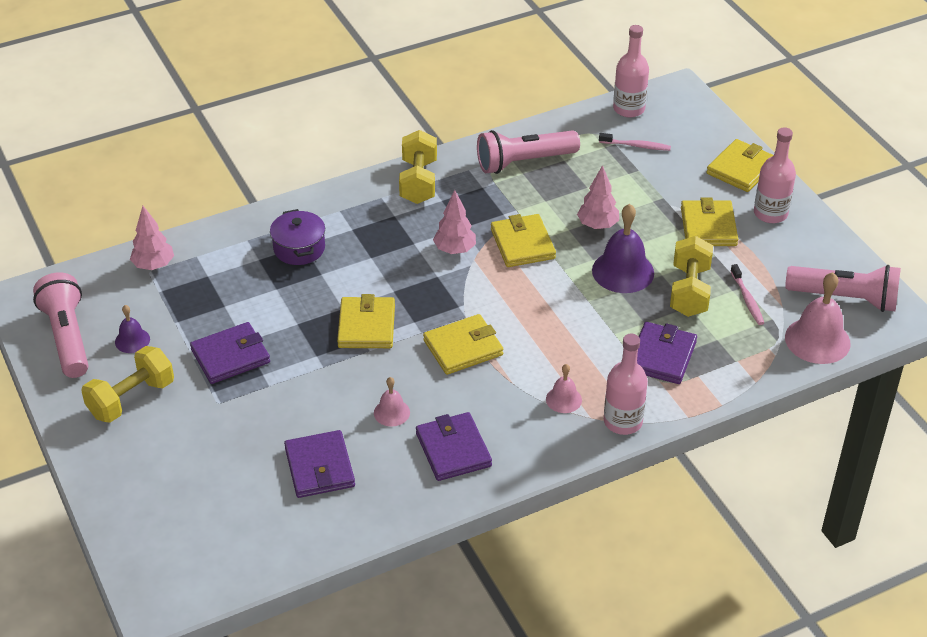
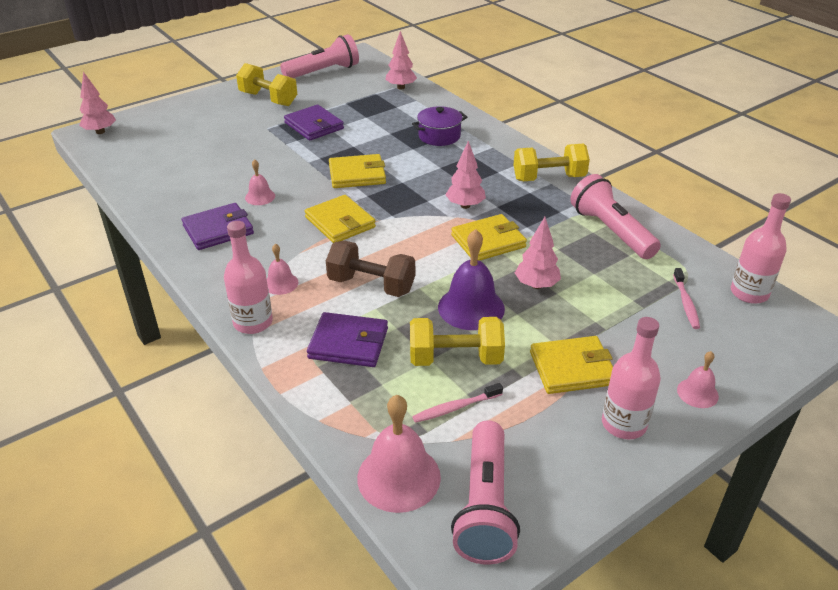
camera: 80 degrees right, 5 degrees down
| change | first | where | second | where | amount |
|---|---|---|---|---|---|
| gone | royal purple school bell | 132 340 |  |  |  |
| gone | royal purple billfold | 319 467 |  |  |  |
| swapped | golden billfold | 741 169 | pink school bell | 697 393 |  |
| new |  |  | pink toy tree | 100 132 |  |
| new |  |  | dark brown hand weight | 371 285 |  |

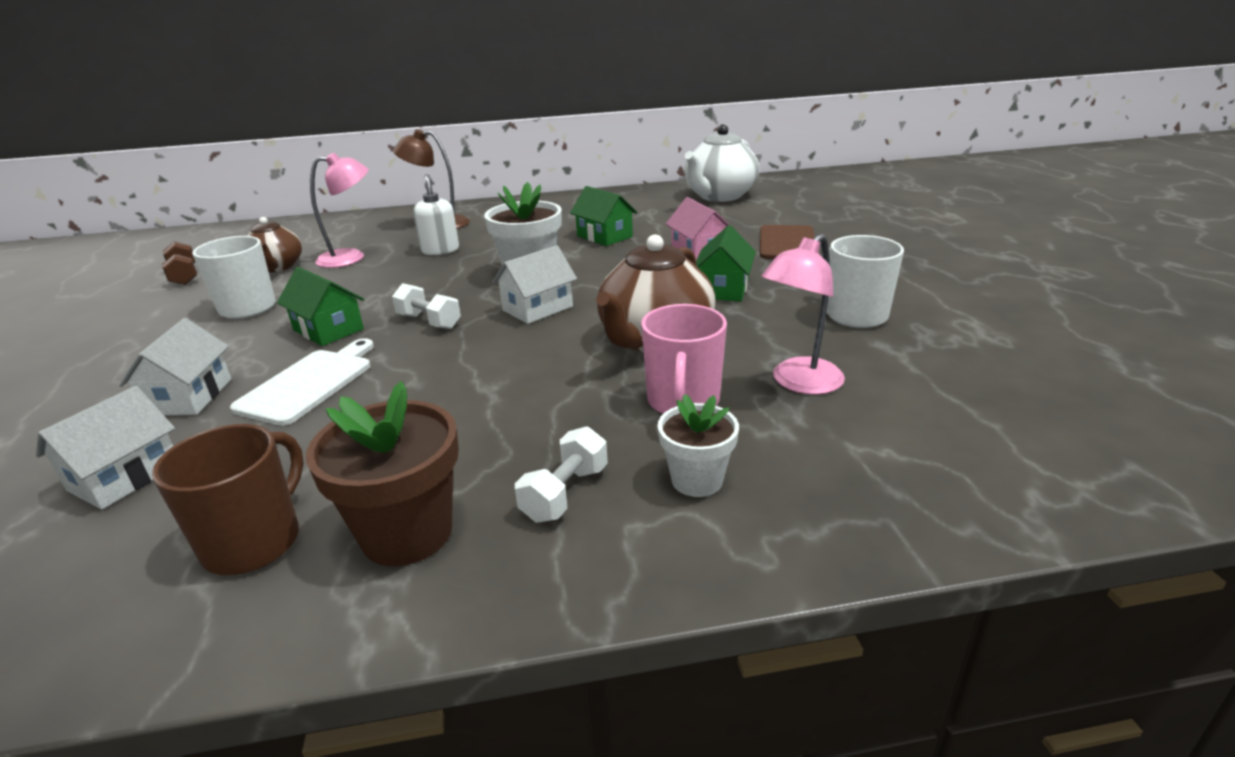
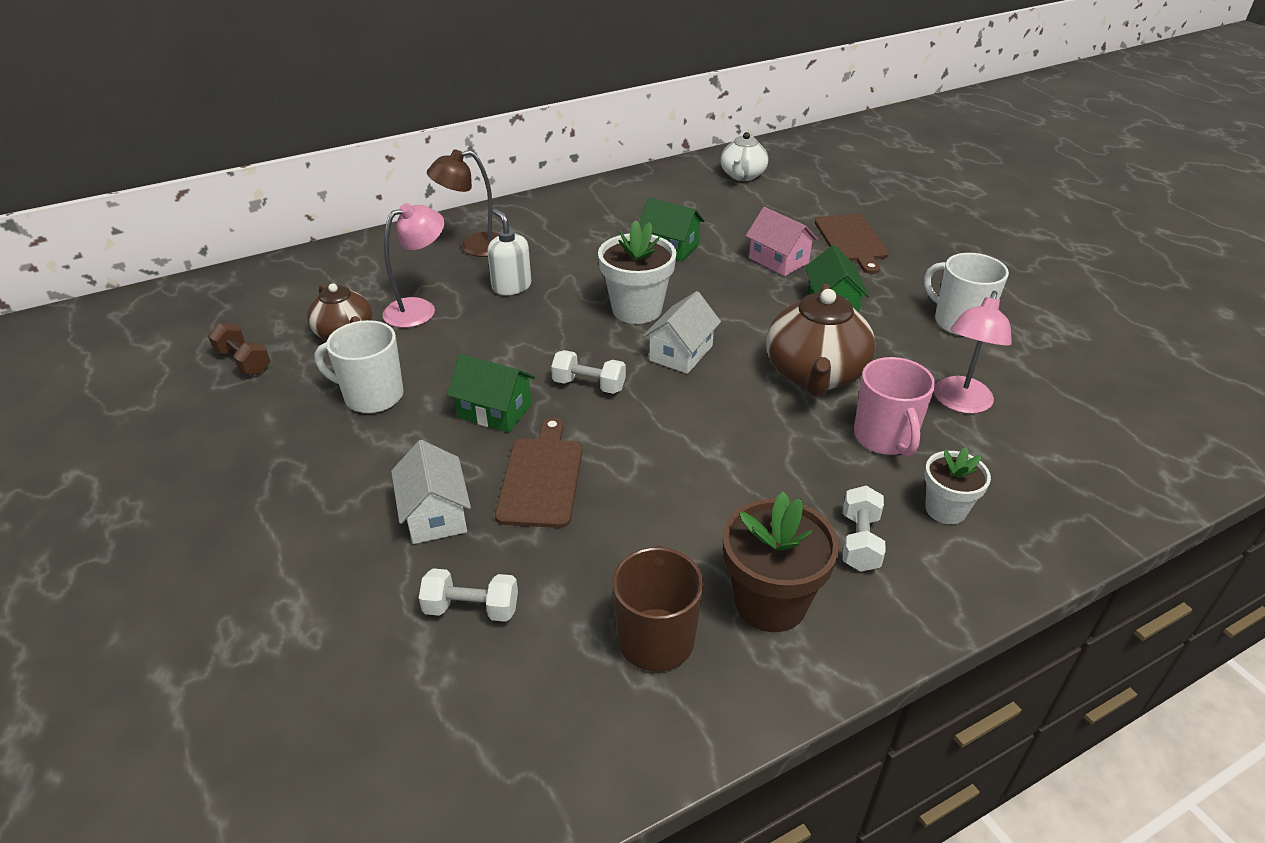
camera: 20 degrees left, 10 degrees up
| change | first | where | second | where | amount |
|---|---|---|---|---|---|
| swapped | snow-white toy house | 125 477 | snow-white hand weight | 471 608 |  |
| repainted | snow-white chopping board | 309 383 | dark brown chopping board | 541 478 |  |
| scaled | snow-white teapot | 719 196 |  | 742 175 | x0.62 |

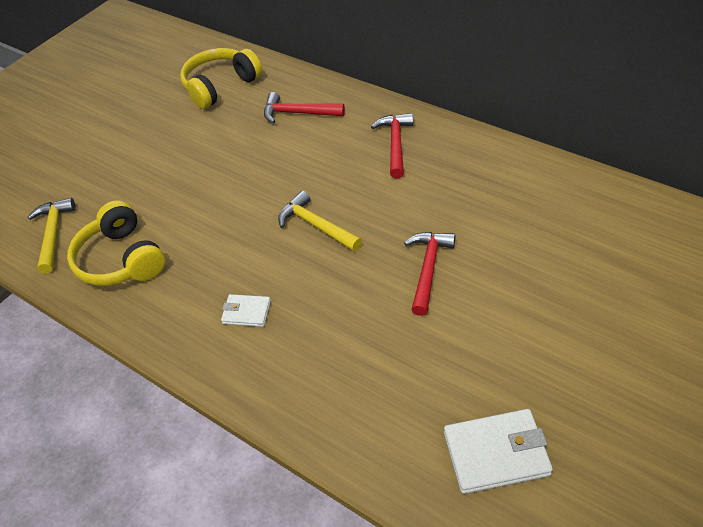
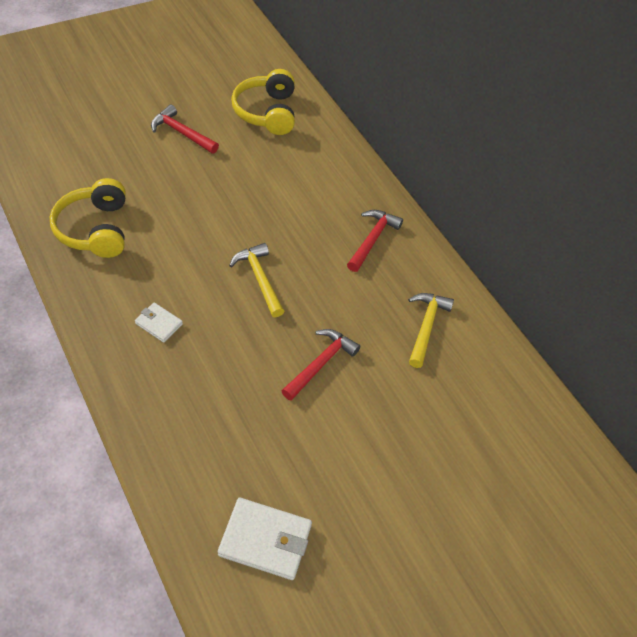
camera: 15 degrees right, 5 degrees up
| change | first | where | second | where | amount |
|---|---|---|---|---|---|
| shifted | golden claw hammer | 53 234 |  | 426 326 |  |
| rotated | golden headset | 220 86 |  | 267 112 | 75 degrees counterclockwise |
| shifted | red claw hammer | 298 113 |  | 181 133 |  |

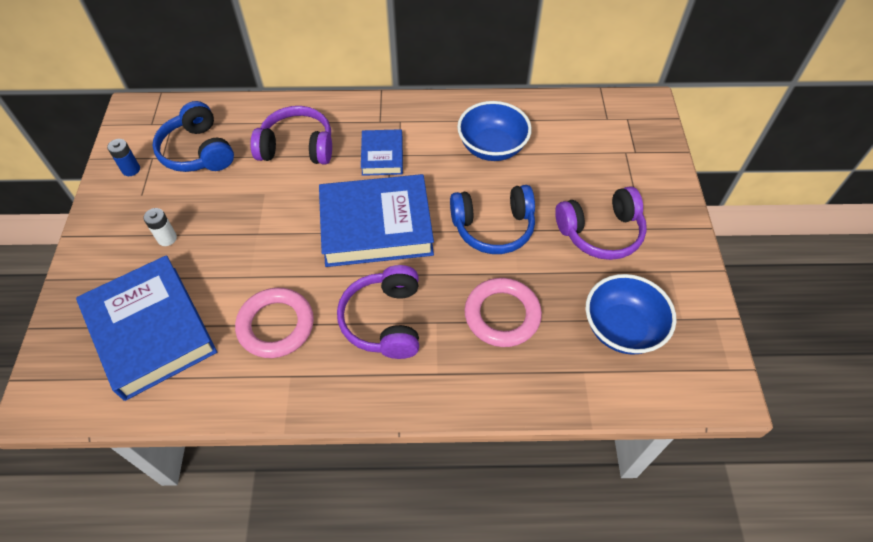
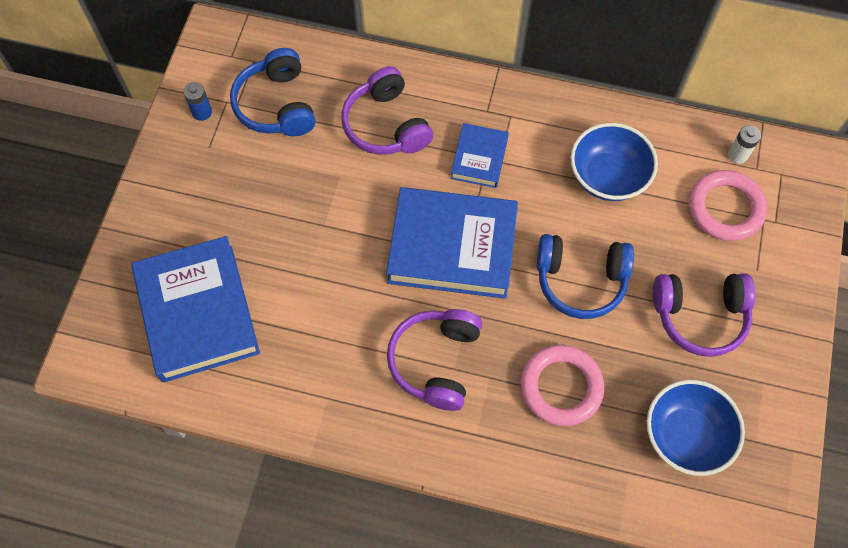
camera: 15 degrees right, 10 degrees up
| change | first | where | second | where | amount |
|---|---|---|---|---|---|
| shifted | snow-white power cell | 167 238 |  | 738 154 |  |
| shifted | pink ring | 276 325 |  | 725 208 |  |
| rotated | royal purple headset | 297 147 |  | 386 125 | 135 degrees counterclockwise |

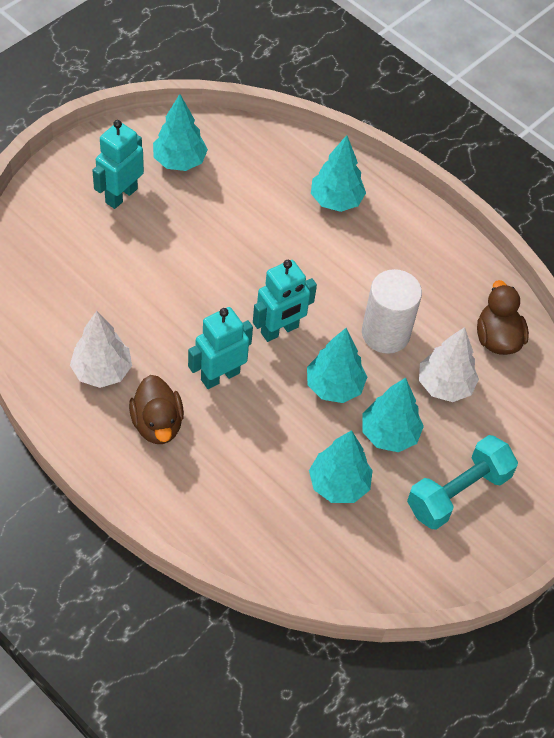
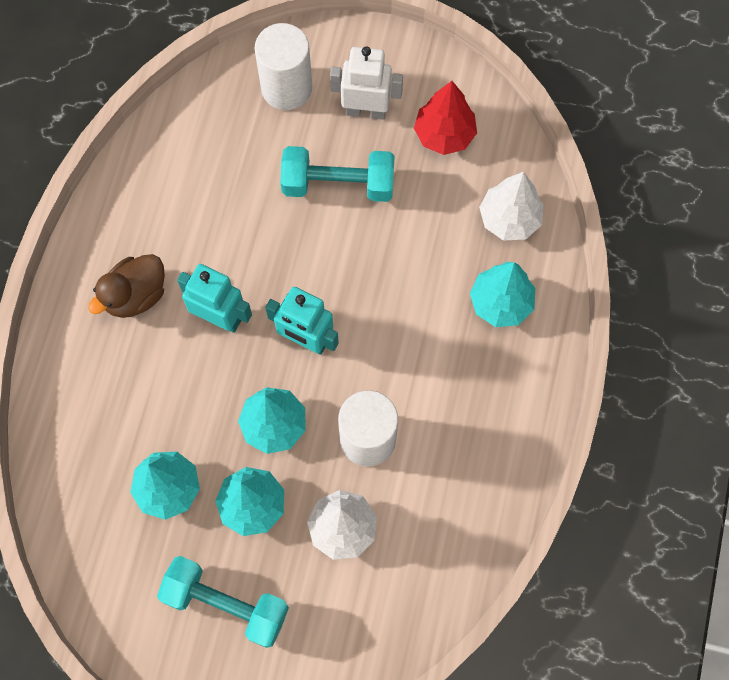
camera: 65 degrees right, 15 degrees up
| change | first | where | second | where | amount |
|---|---|---|---|---|---|
| shifted | snow-white toy tree | 102 371 |  | 509 219 |  |
| repainted | turquoise toy robot | 121 195 | snow-white toy robot | 366 111 |  |
| repainted | turquoise toy tree | 179 161 | red toy tree | 444 135 |  |
| gone | dark brown rubber duck | 497 338 |  |  |  |
| new |  |  | snow-white cylinder | 286 88 |  |
| new |  |  | turquoise hand weight | 338 184 |  |

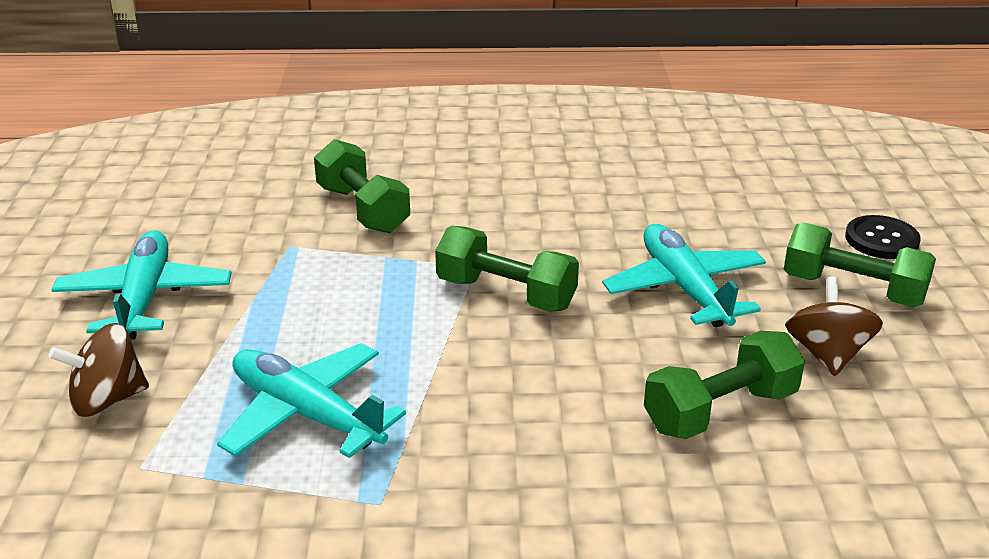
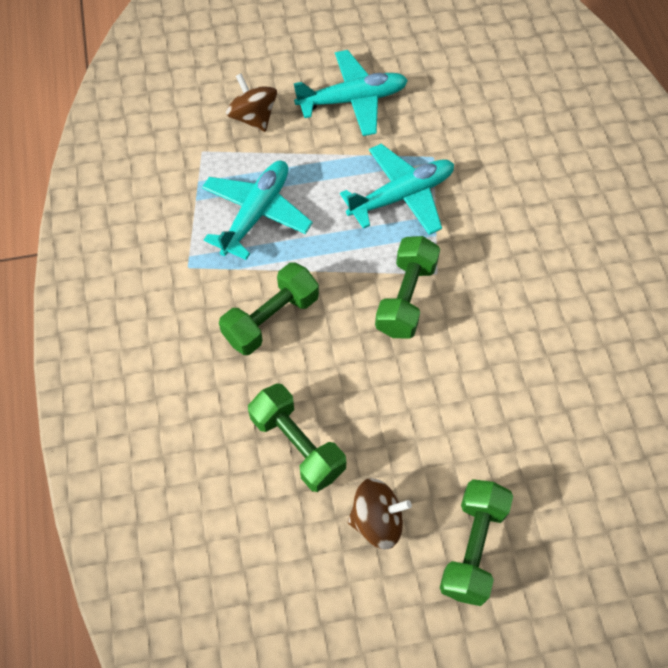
camera: 80 degrees right, 30 degrees up
| change | first | where | second | where | amount |
|---|---|---|---|---|---|
| shifted | green hand weight | 363 209 |  | 271 319 |  |
| shifted | turquoise plane | 684 288 |  | 401 196 |  |
| gone | black shirt button | 881 240 |  |  |  |

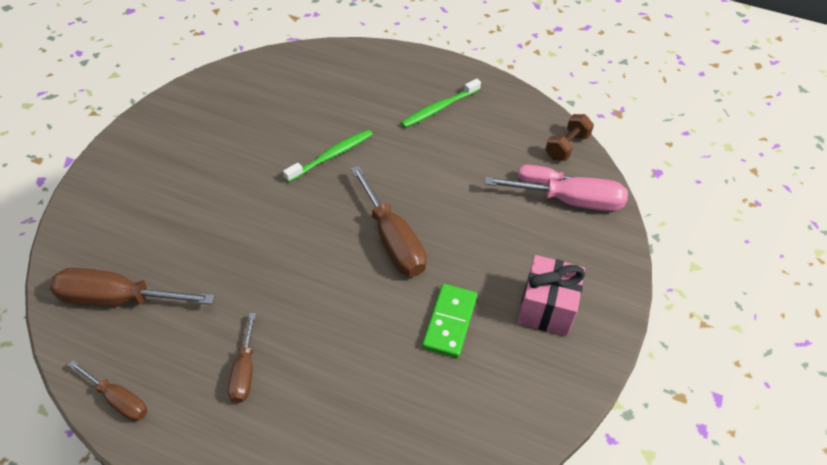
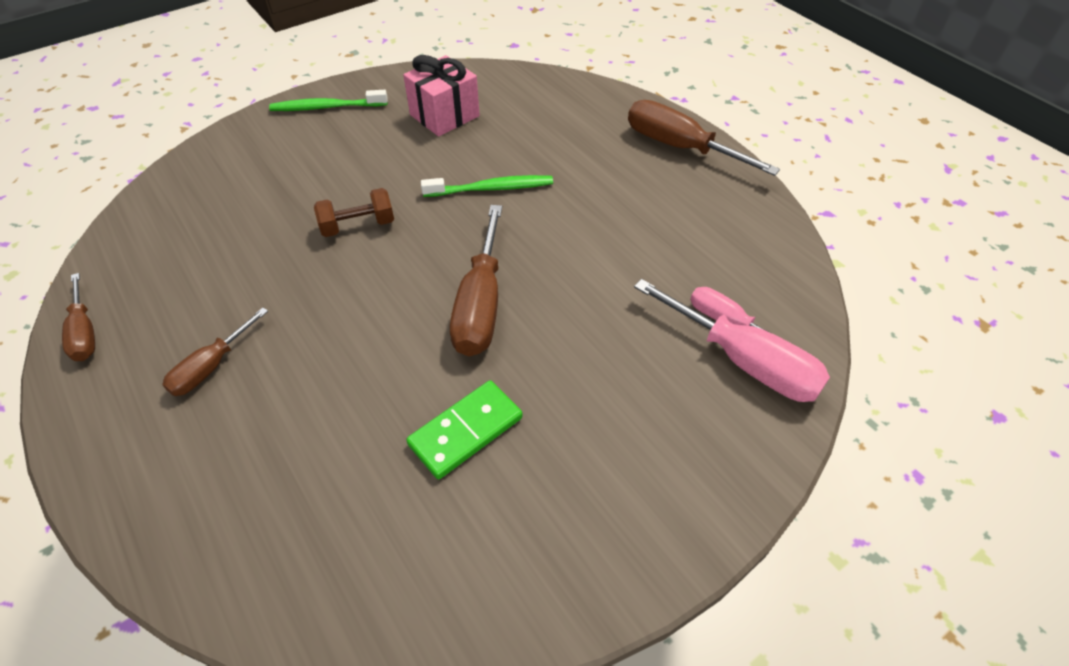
camera: 35 degrees right, 0 degrees up
| change | first | where | second | where | amount |
|---|---|---|---|---|---|
| shifted | dark brown hand screwdriver | 117 299 |  | 679 147 |  |
| shifted | green toothbrush | 439 108 |  | 326 107 |  |
| shifted | pink gift | 546 308 |  | 444 115 |  |
| shifted | dark brown hand weight | 566 146 |  | 358 226 |  |

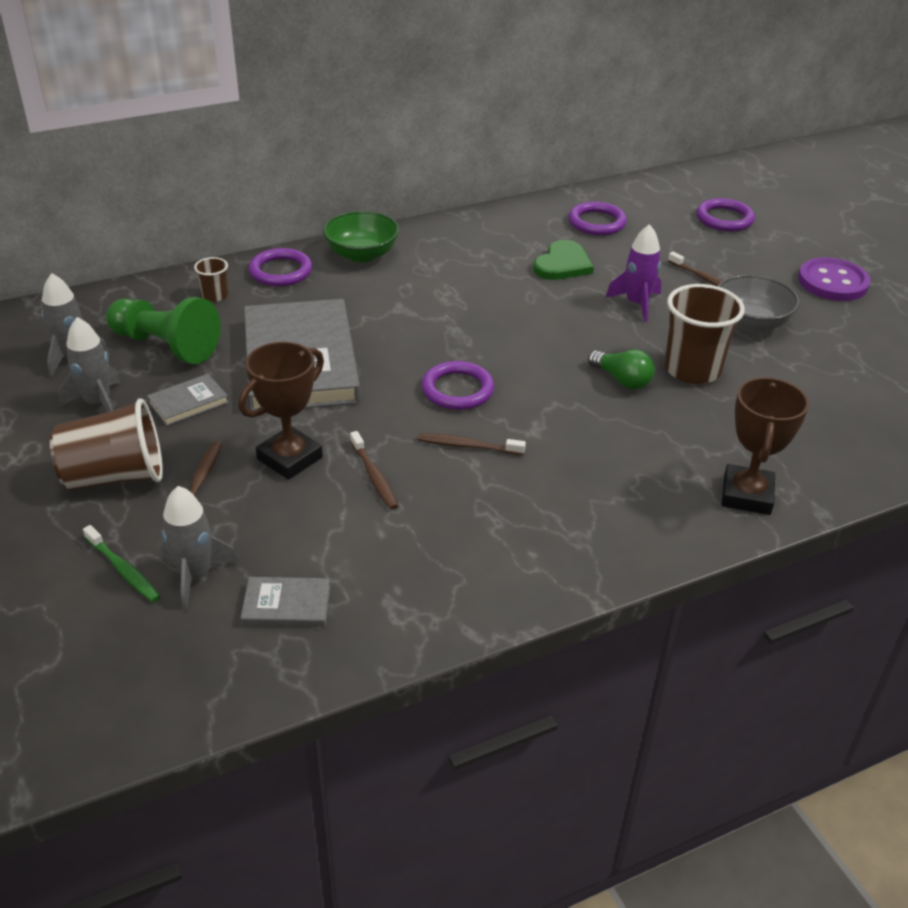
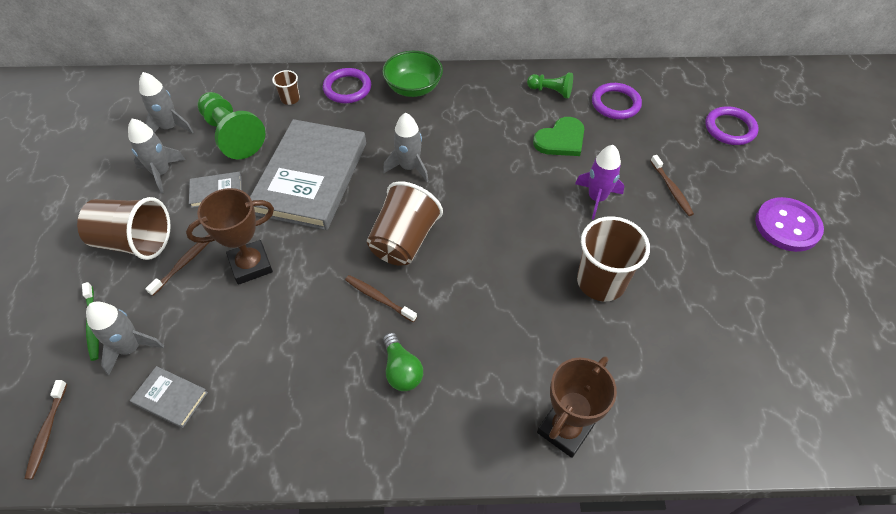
camera: 25 degrees right, 15 degrees up
| change | first | where | second | where | amount |
|---|---|---|---|---|---|
| shifted | dark brown toothbrush | 374 476 |  | 47 432 |  |
| swapped | royal purple ring | 457 390 | dark brown tumbler | 404 241 |  |
| shifted | green lightbulb | 622 380 |  | 401 370 |  |
| gone | gray bowl | 751 322 |  |  |  |
| new |  |  | gray rocket | 409 167 |  |
| new |  |  | green game pawn | 551 91 |  |

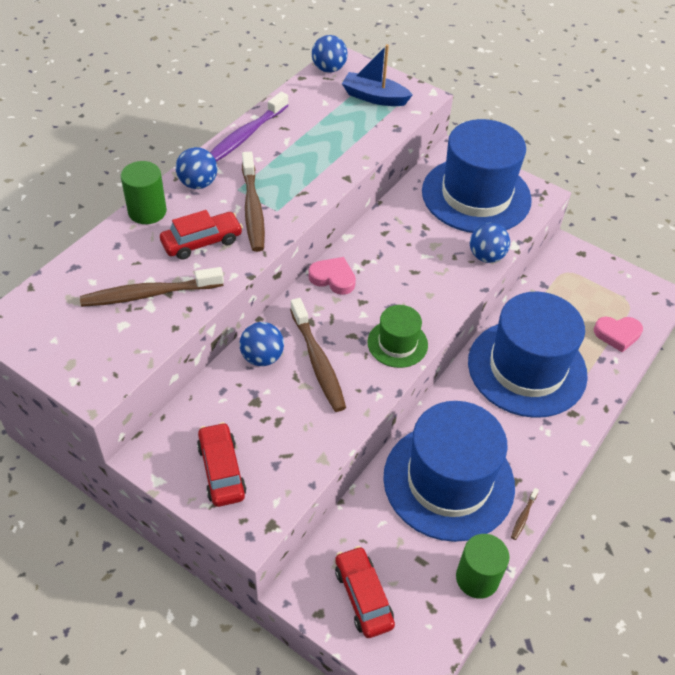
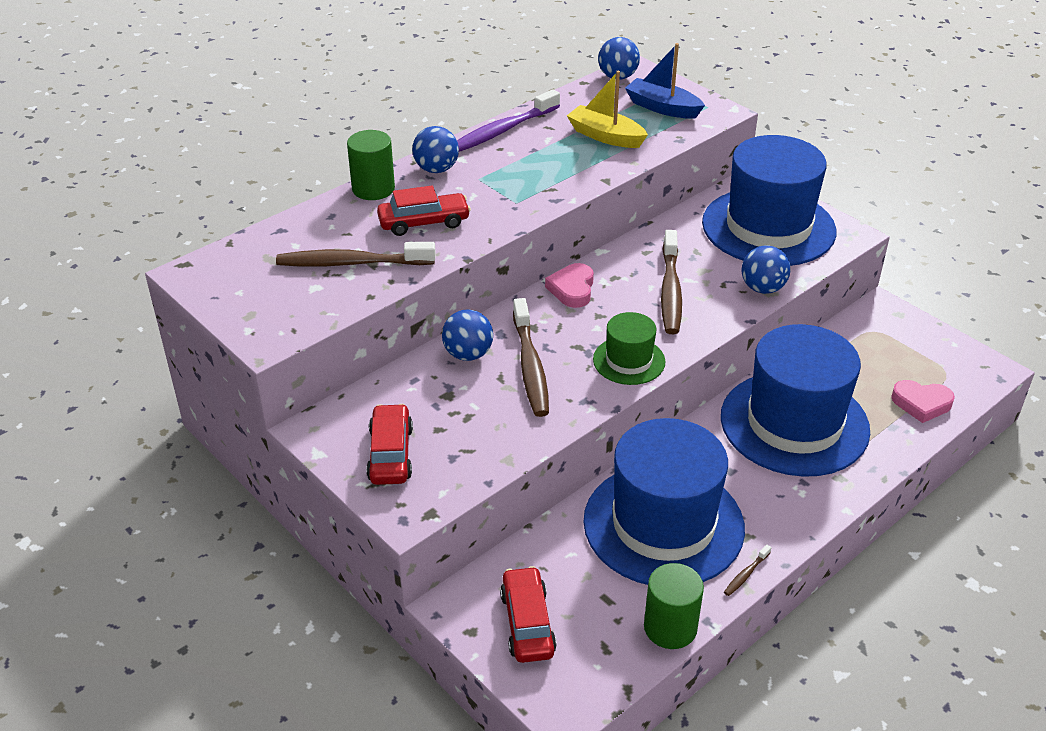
camera: 15 degrees right, 10 degrees down
| change | first | where | second | where | amount |
|---|---|---|---|---|---|
| shifted | dark brown toothbrush | 253 209 |  | 670 291 |  |
| rotated | pink heart shape | 333 278 |  | 572 289 | 120 degrees counterclockwise |
| new |  |  | golden toy boat | 605 136 |  |

